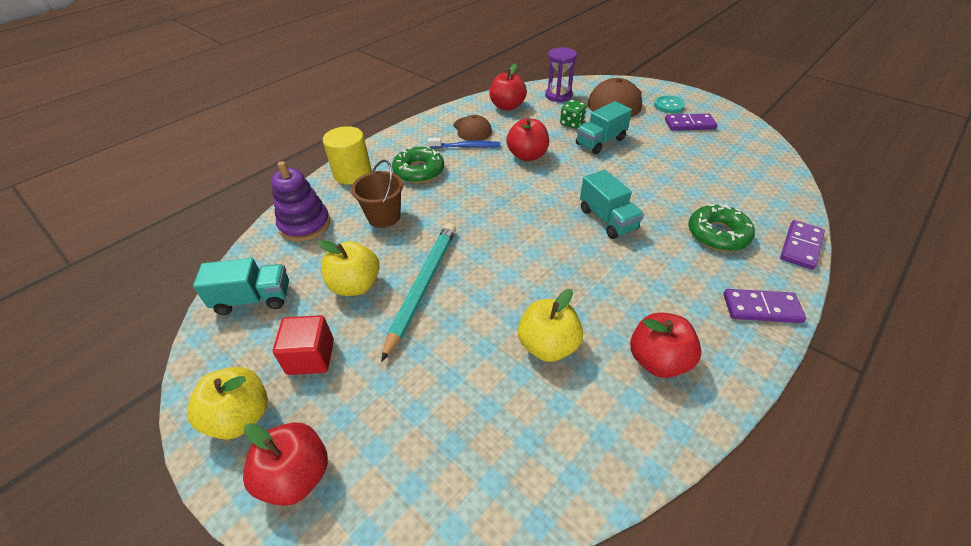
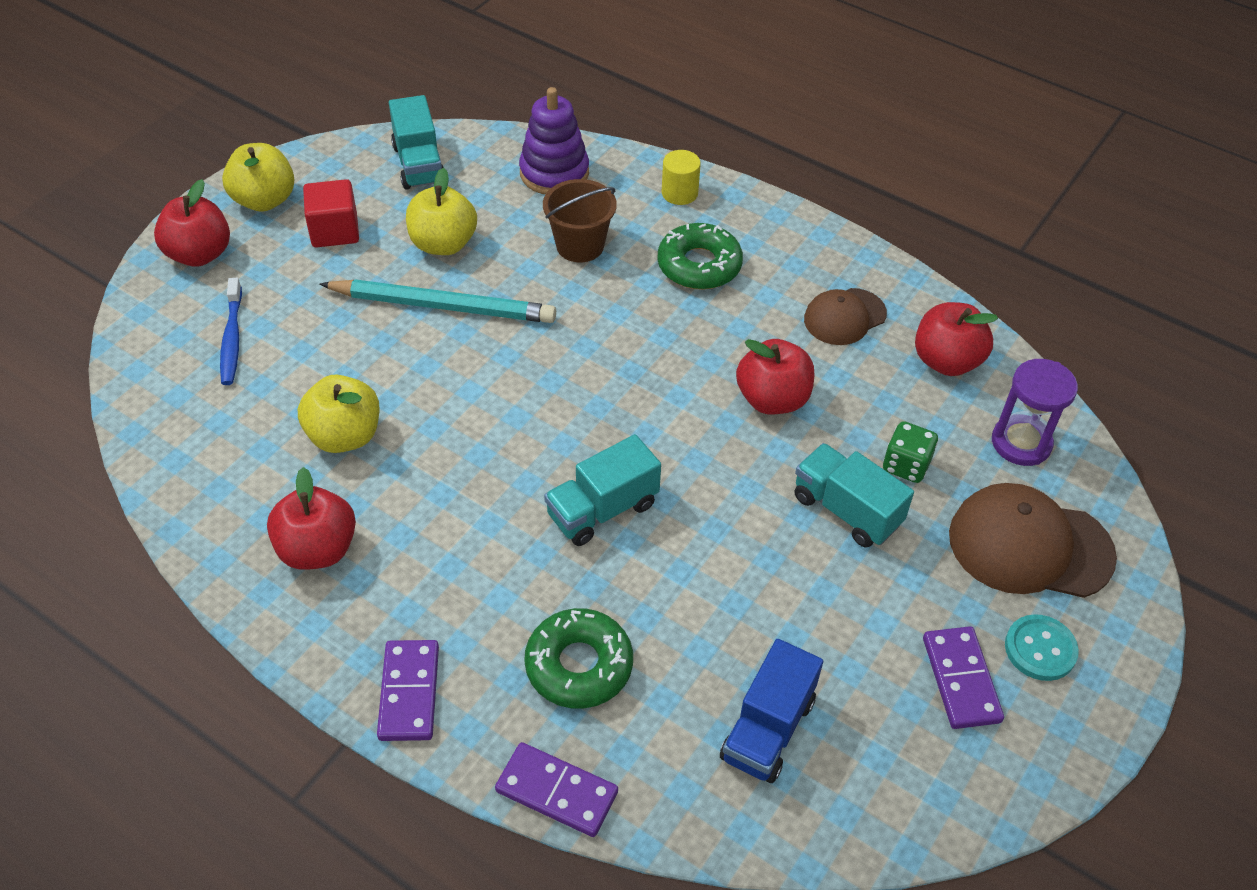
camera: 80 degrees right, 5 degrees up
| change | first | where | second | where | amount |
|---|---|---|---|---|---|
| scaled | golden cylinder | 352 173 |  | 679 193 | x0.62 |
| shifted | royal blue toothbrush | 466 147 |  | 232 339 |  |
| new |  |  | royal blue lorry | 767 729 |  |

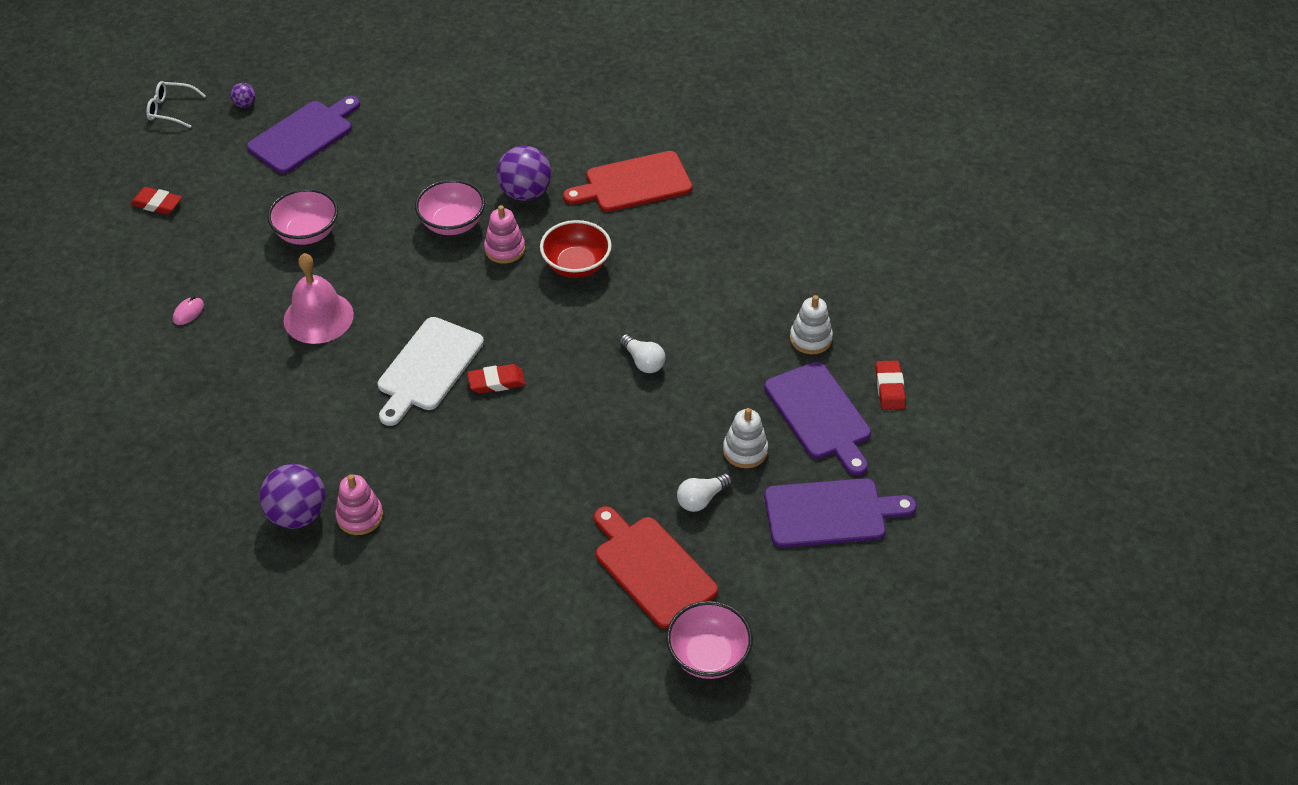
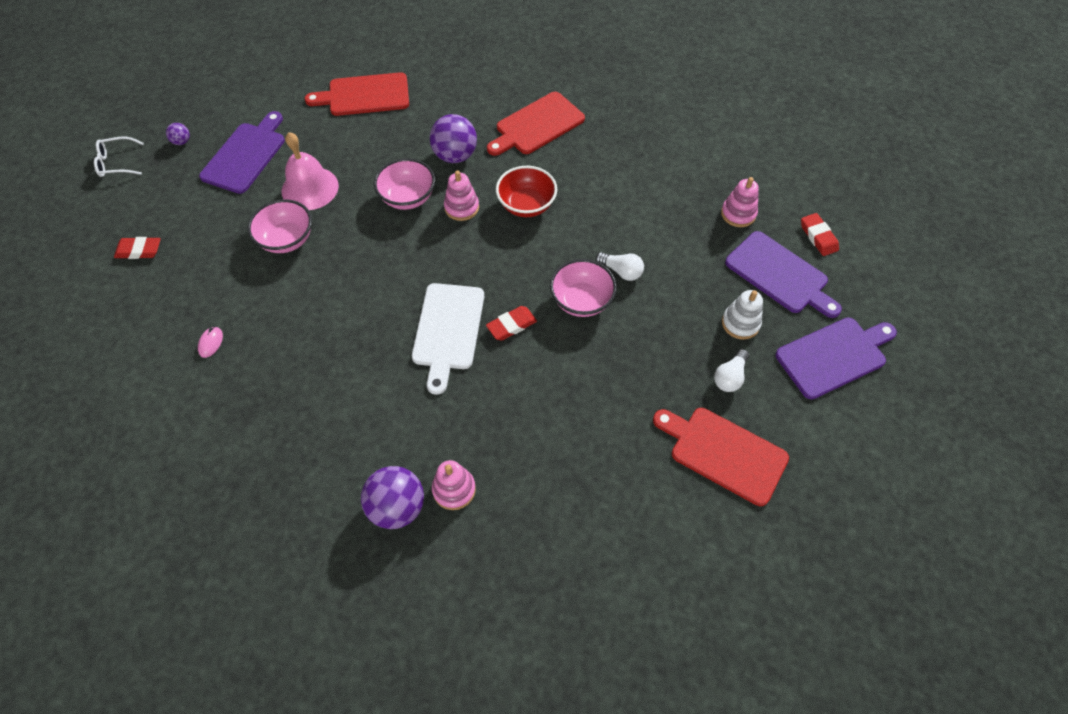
camera: 20 degrees left, 10 degrees up
| change | first | where | second | where | amount |
|---|---|---|---|---|---|
| shifted | pink school bell | 318 317 |  | 310 188 |  |
| shifted | pink bowl | 708 655 |  | 581 300 |  |
| repainted | snow-white ring stacker | 810 338 | pink ring stacker | 738 214 |  |
| new |  |  | red chopping board | 365 95 |  |

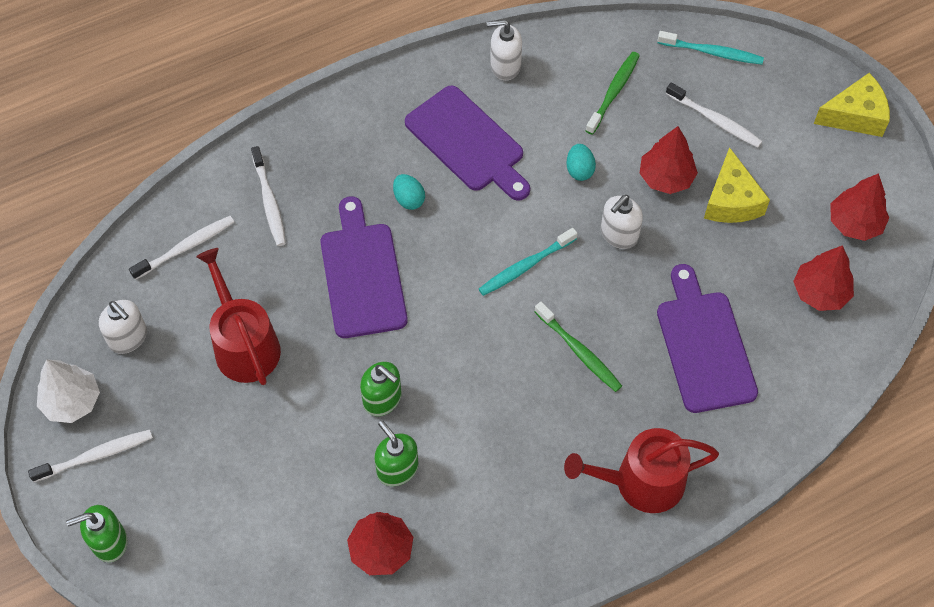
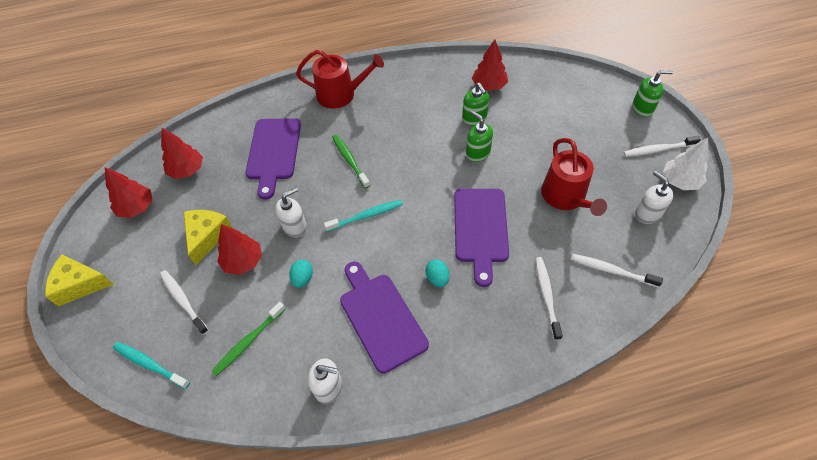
camera: 165 degrees left, 5 degrees down
| change | first | where | second | where | amount |
|---|---|---|---|---|---|
| rotated | snow-white toothbrush | 186 247 |  | 611 270 | 45 degrees clockwise |

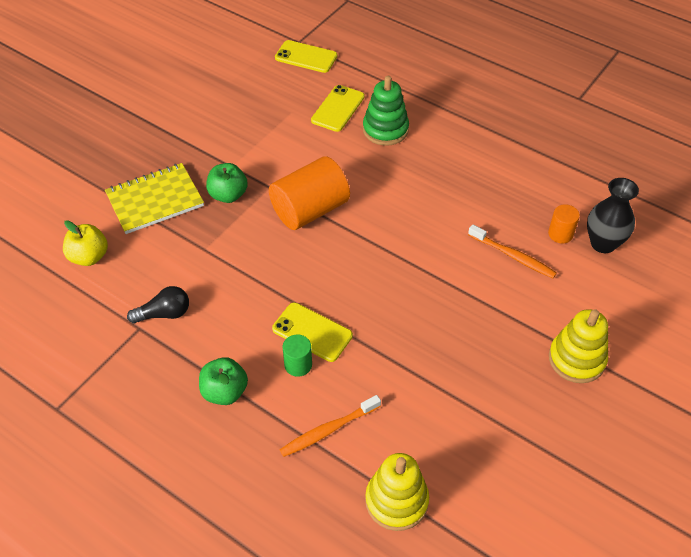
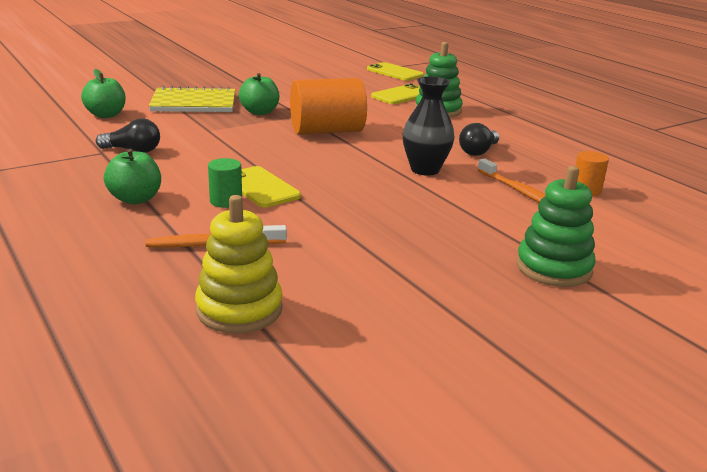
camera: 20 degrees right, 25 degrees down
| change | first | where | second | where | amount |
|---|---|---|---|---|---|
| repainted | golden apple fruit | 89 257 | green apple fruit | 106 115 |  |
| repainted | golden ring stacker | 576 359 | green ring stacker | 553 268 |  |
| shifted | black flower vase | 603 243 |  | 425 170 |  |
| new |  |  | black lightbulb | 478 151 |  |

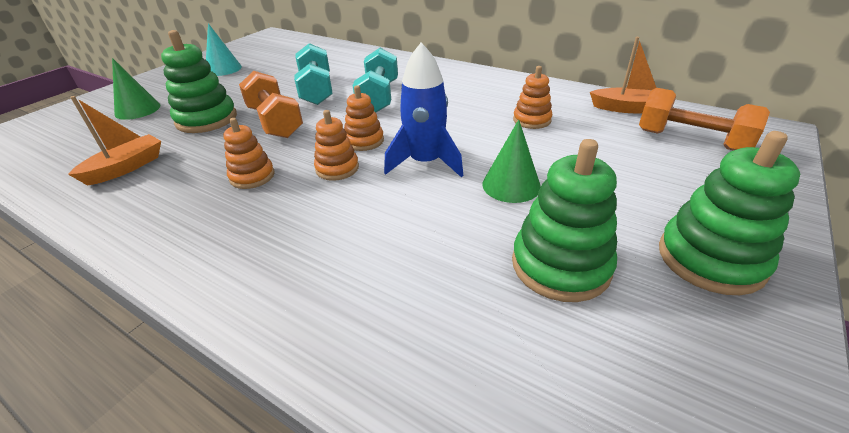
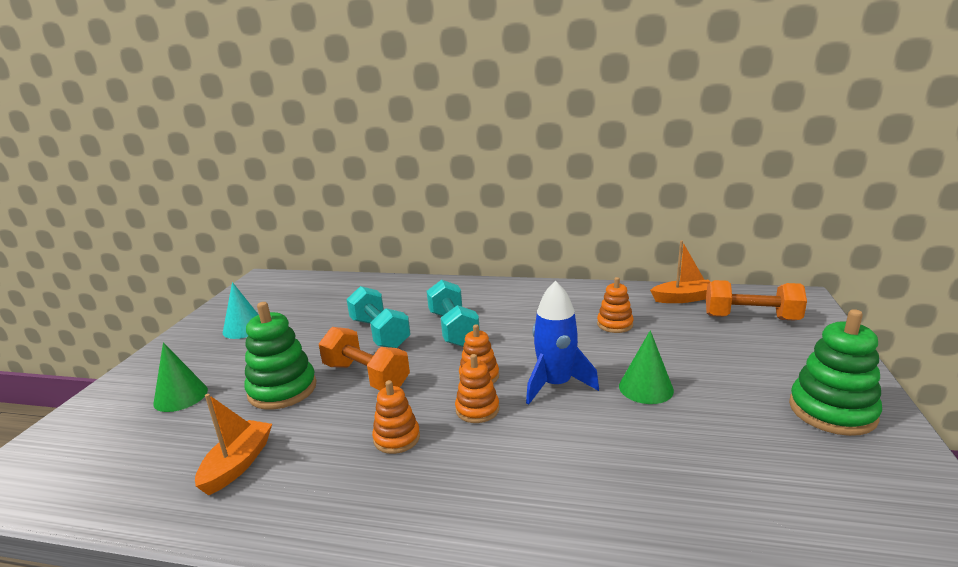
camera: 20 degrees left, 15 degrees down
| change | first | where | second | where | amount |
|---|---|---|---|---|---|
| gone | green ring stacker | 560 265 |  |  |  |

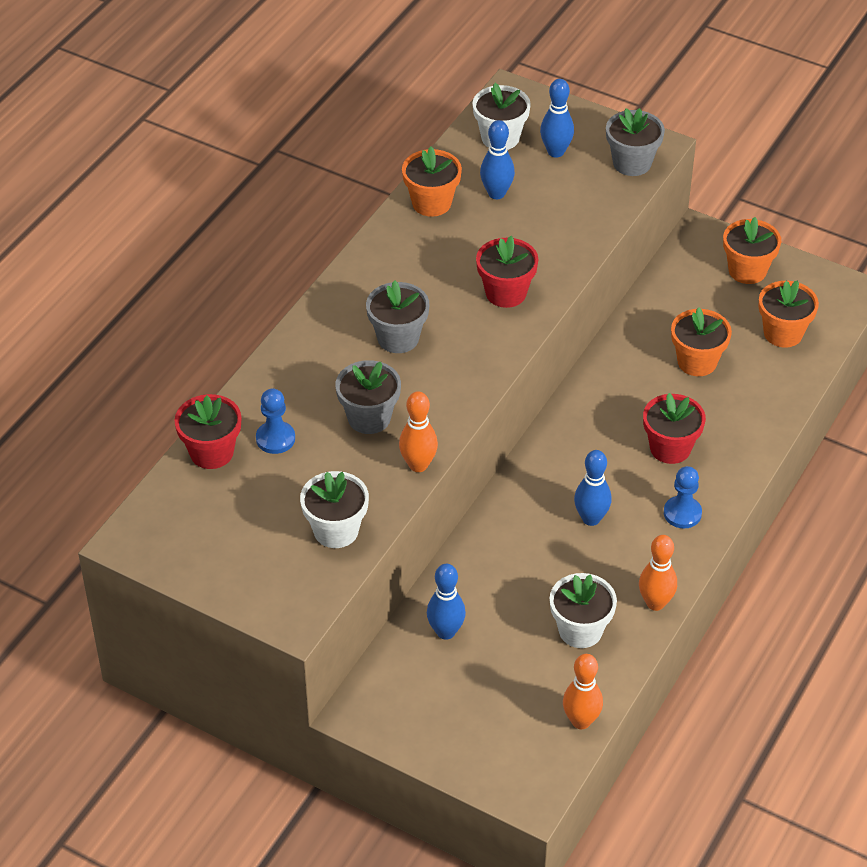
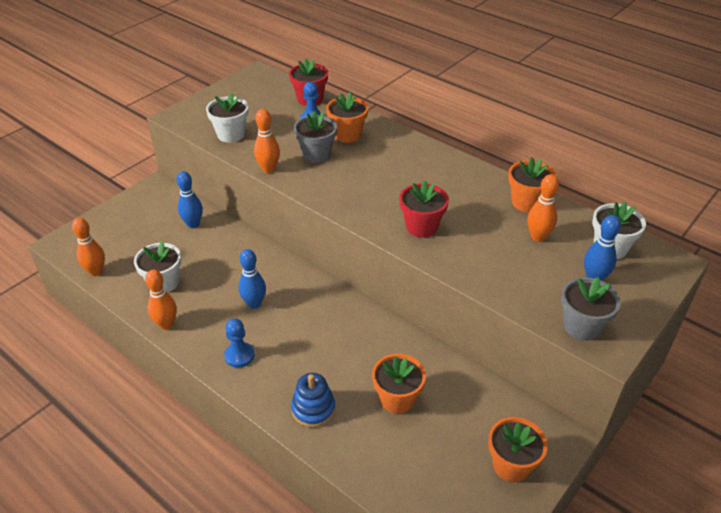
camera: 100 degrees right, 5 degrees down
| change | first | where | second | where | amount |
|---|---|---|---|---|---|
| gone | gray potted plant | 398 338 |  |  |  |
| repainted | royal blue skittle | 496 193 | orange-coloured skittle | 538 237 |  |
| gone | red potted plant | 670 448 |  |  |  |
| shifted | orange-coloured potted plant | 783 333 |  | 347 135 |  |
| new |  |  | royal blue ring stacker | 313 409 |  |

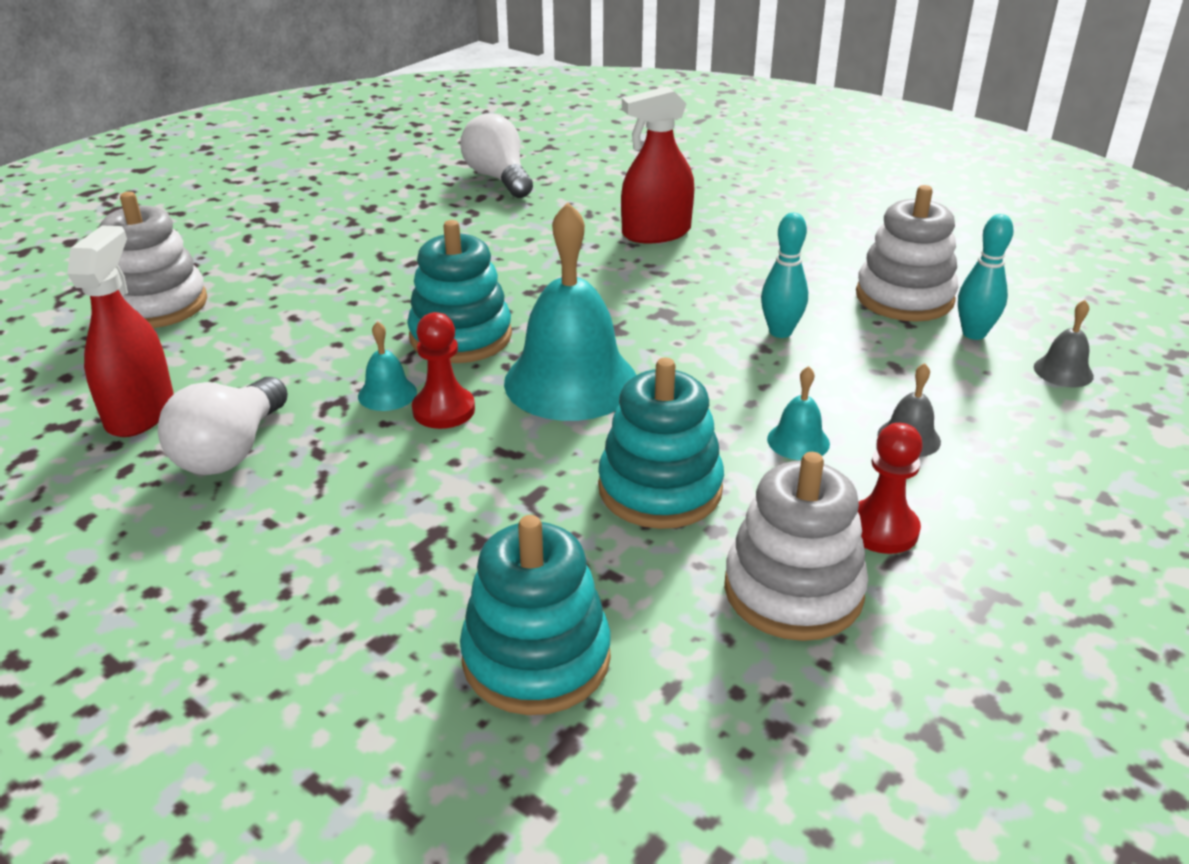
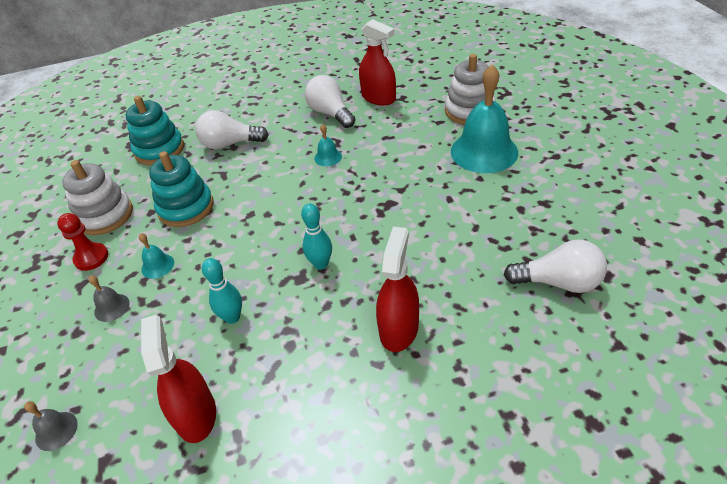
camera: 130 degrees right, 10 degrees up
| change | first | where | second | where | amount |
|---|---|---|---|---|---|
| gone | turquoise ring stacker | 461 336 |  |  |  |
| gone | red game pawn | 443 410 |  |  |  |
| shifted | turquoise school bell | 571 381 |  | 484 151 |  |
| swapped | snow-white ring stacker | 904 298 | red spray cleaner | 196 414 |  |
| shifted | turquoise skittle | 974 333 |  | 321 264 |  |
| new |  |  | snow-white lightbulb | 230 144 |  |

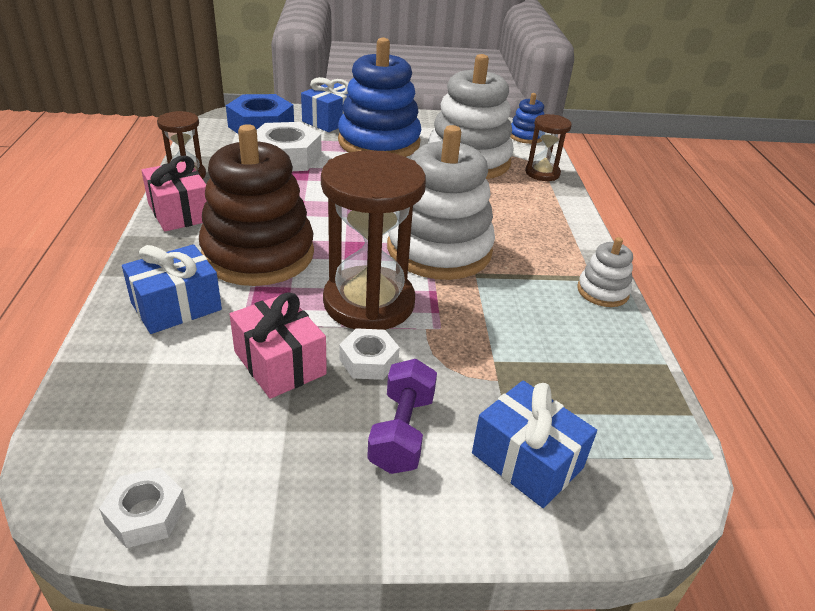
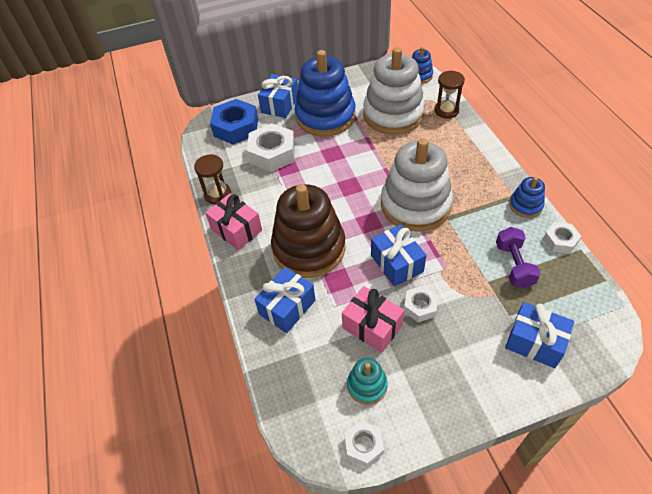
camera: 10 degrees left, 15 degrees up
| change | first | where | second | where | amount |
|---|---|---|---|---|---|
| swapped | dark brown hourglass | 369 302 | royal blue gift | 396 263 |  |
| shifted | royal purple hand weight | 402 432 |  | 514 265 |  |
| repainted | snow-white ring stacker | 602 291 | royal blue ring stacker | 525 205 |  |
| new |  |  | turquoise ring stacker | 367 385 |  |
| new |  |  | snow-white hexagon nut | 560 241 |  |

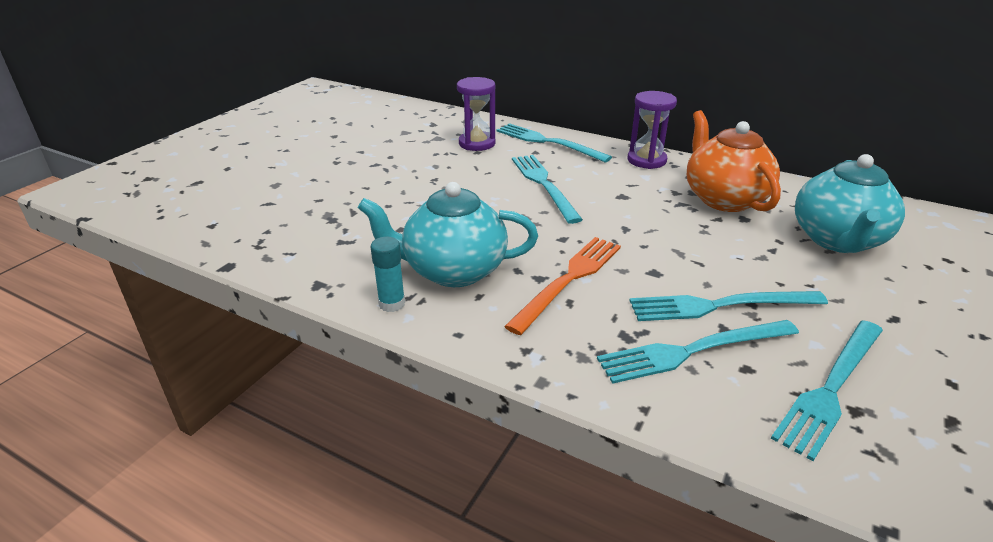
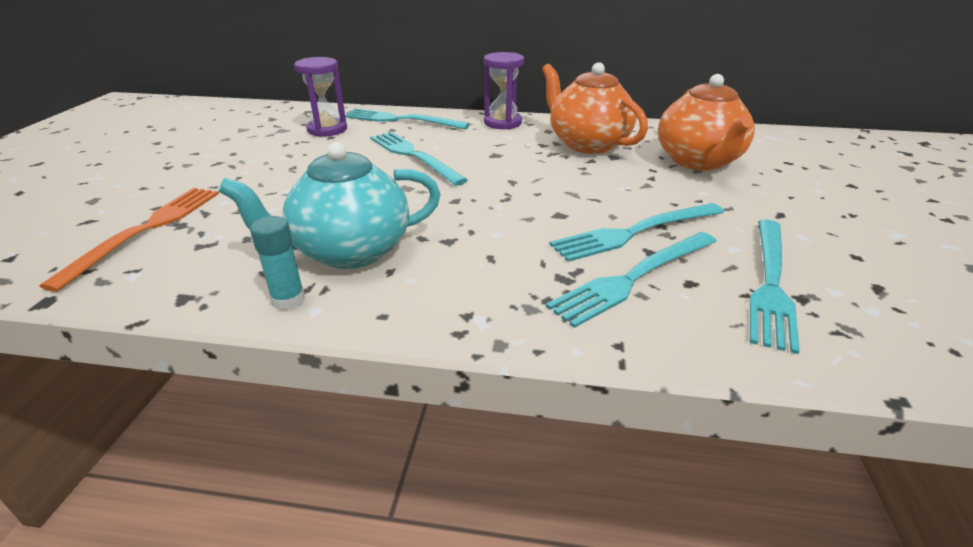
camera: 20 degrees left, 0 degrees up
| change | first | where | second | where | amount |
|---|---|---|---|---|---|
| shifted | orange-coloured dinner fork | 569 280 |  | 146 230 |  |
| repainted | turquoise teapot | 837 240 | orange-coloured teapot | 698 161 |  |

